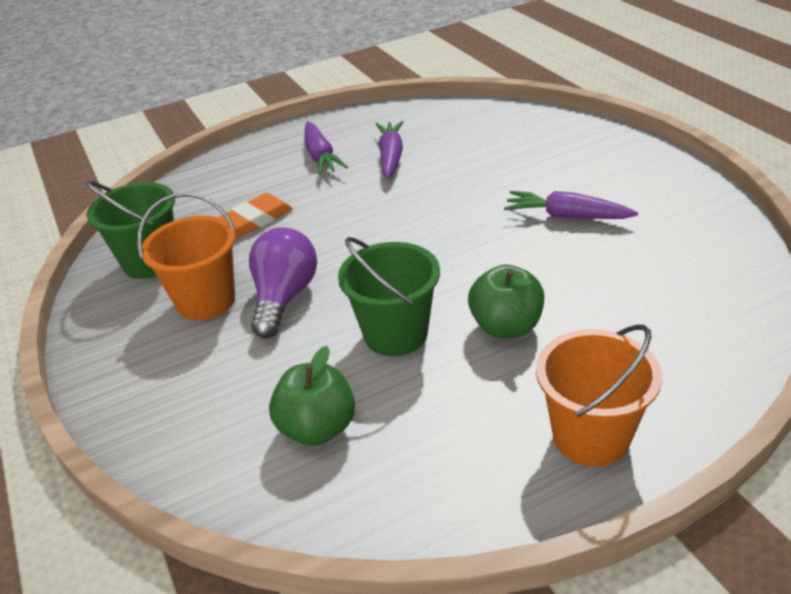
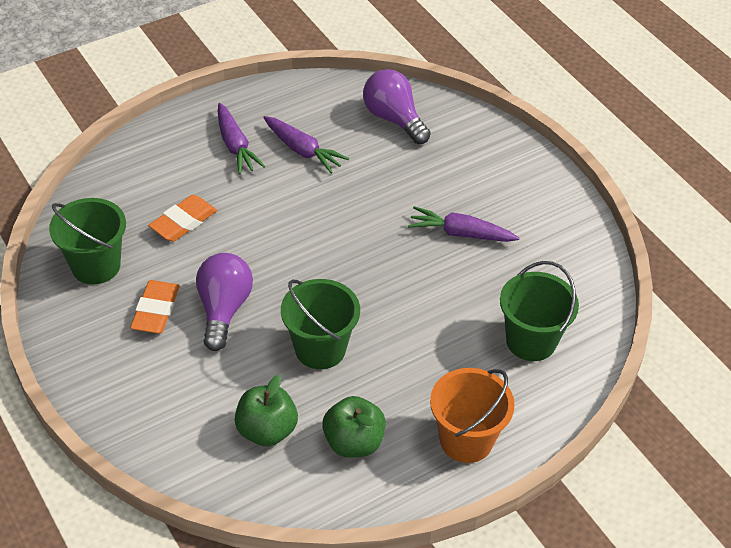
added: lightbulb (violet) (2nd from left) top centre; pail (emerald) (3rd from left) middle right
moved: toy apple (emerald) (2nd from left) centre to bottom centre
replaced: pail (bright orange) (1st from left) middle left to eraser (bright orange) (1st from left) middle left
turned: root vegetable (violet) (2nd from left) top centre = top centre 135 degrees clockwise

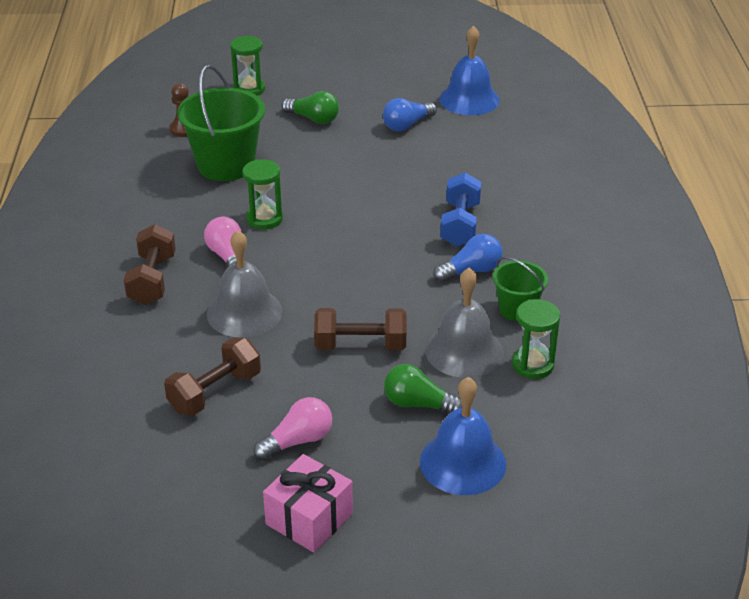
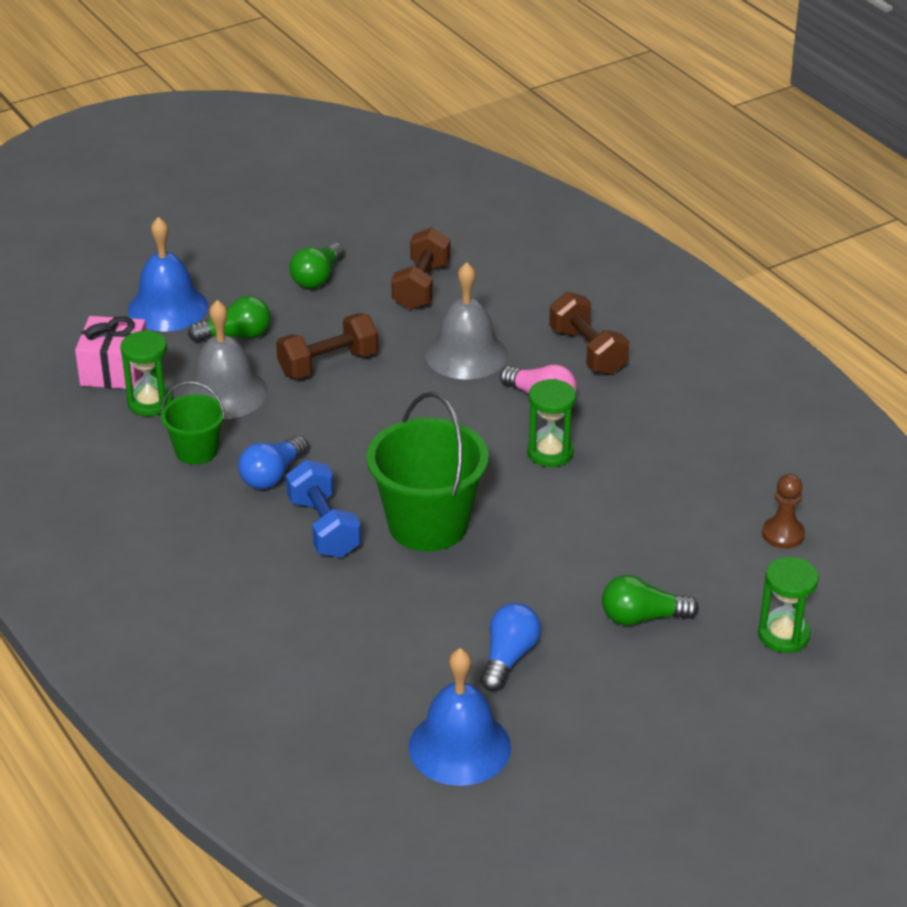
moved: pail (emerald) (1st from left in the first image) top left to pail (emerald) (2nd from left) centre; wrapped gift (rose-pink) bottom centre to middle left
recoloured: lightbulb (rose-pink) (2nd from left) bottom centre to lightbulb (emerald) (2nd from left) top centre

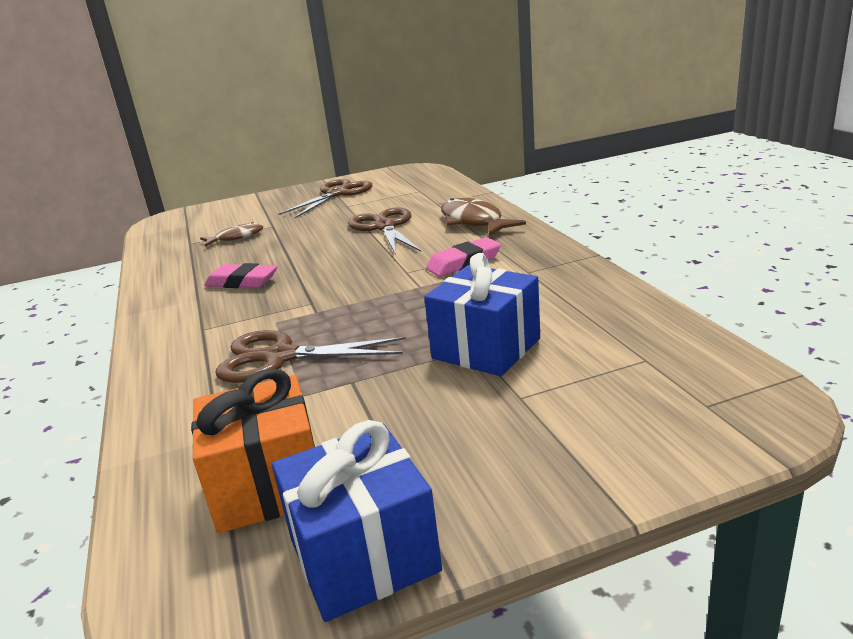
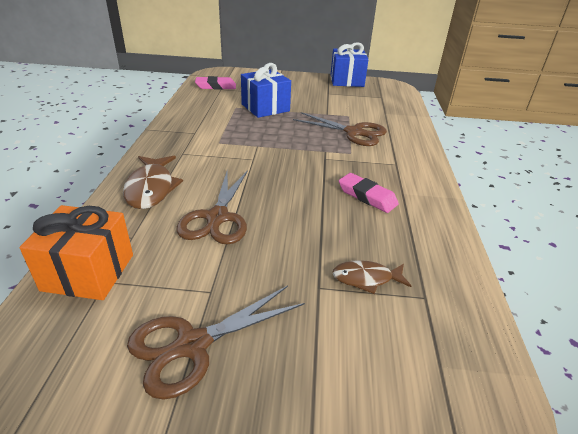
moved: wrapped gift (bright orange) bottom left to middle left; eraser (rose-pink) (2nd from left in the first image) centre to eraser (rose-pink) (1st from left) top centre

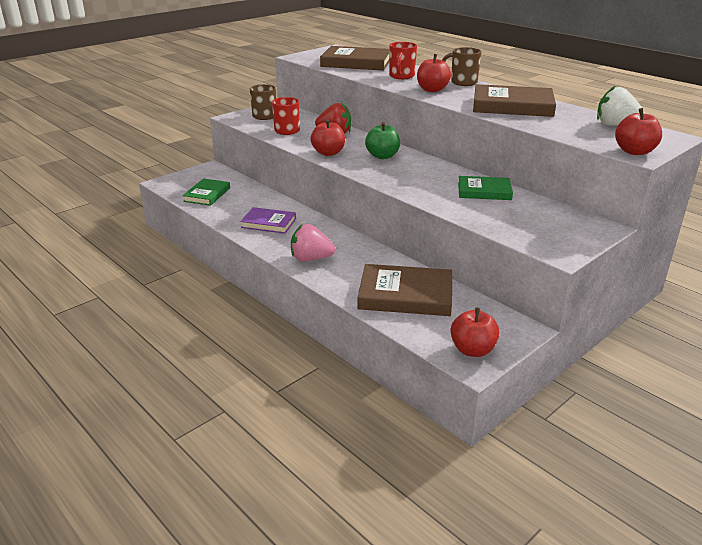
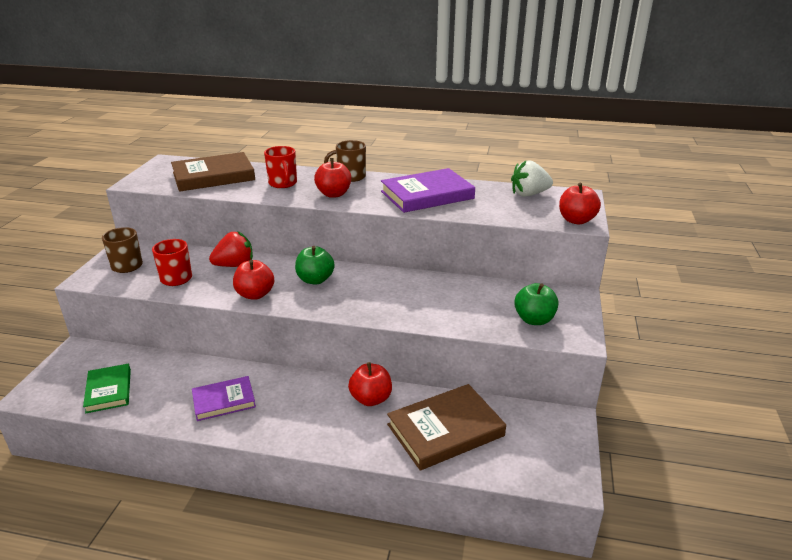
removed: strawberry (rose-pink) centre; hardback (emerald) (2nd from left) middle right
added: toy apple (emerald) (2nd from left) middle right
moved: toy apple (scarlet) (3rd from left) middle right to bottom centre
recoloured: hardback (russet) (3rd from left) top right to hardback (violet) (2nd from left) centre

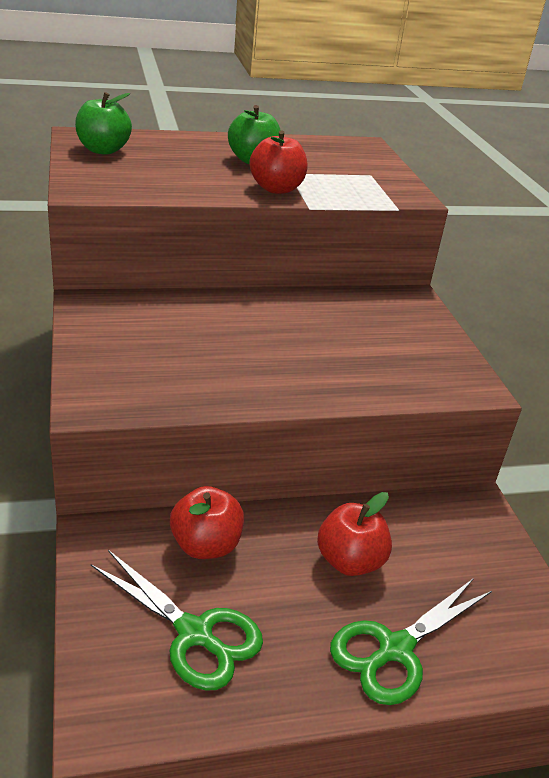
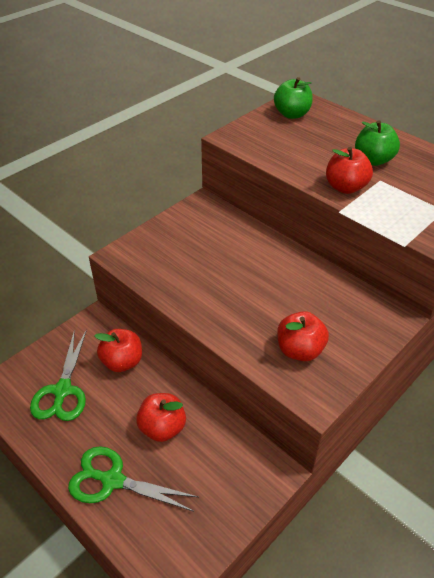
added: toy apple (scarlet) (3rd from left) middle right

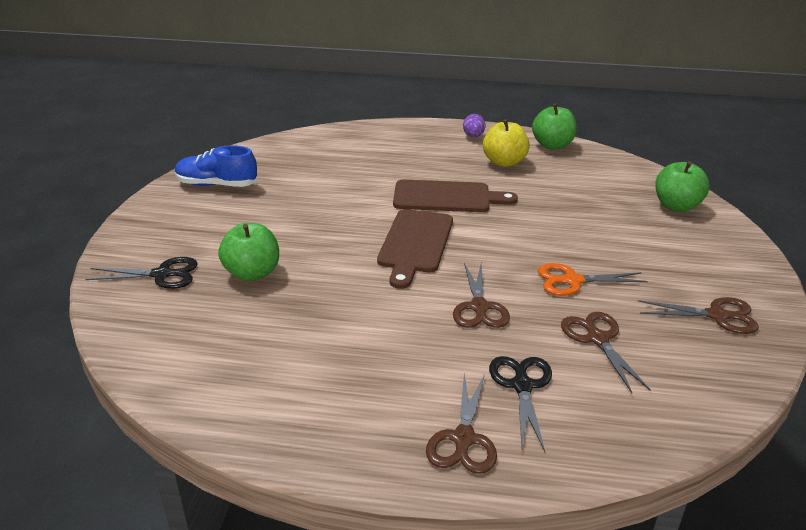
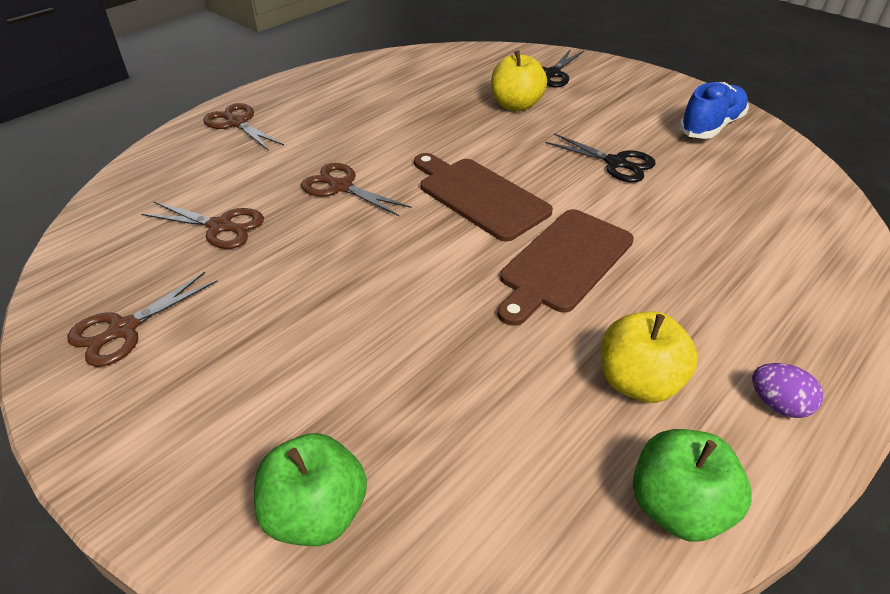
removed: pair of scissors (bright orange) middle right
moved: pair of scissors (jet-black) (2nd from left) bottom centre to top right
recoloured: toy apple (emerald) (1st from left) middle left to toy apple (bright yellow) (1st from left) top centre

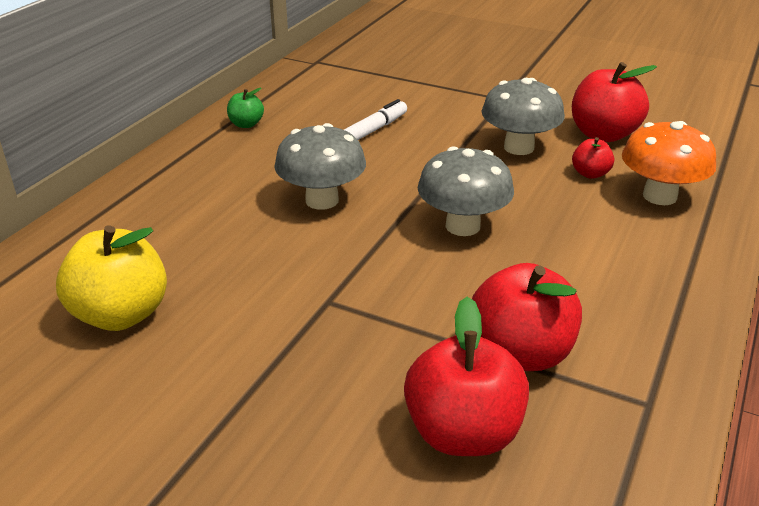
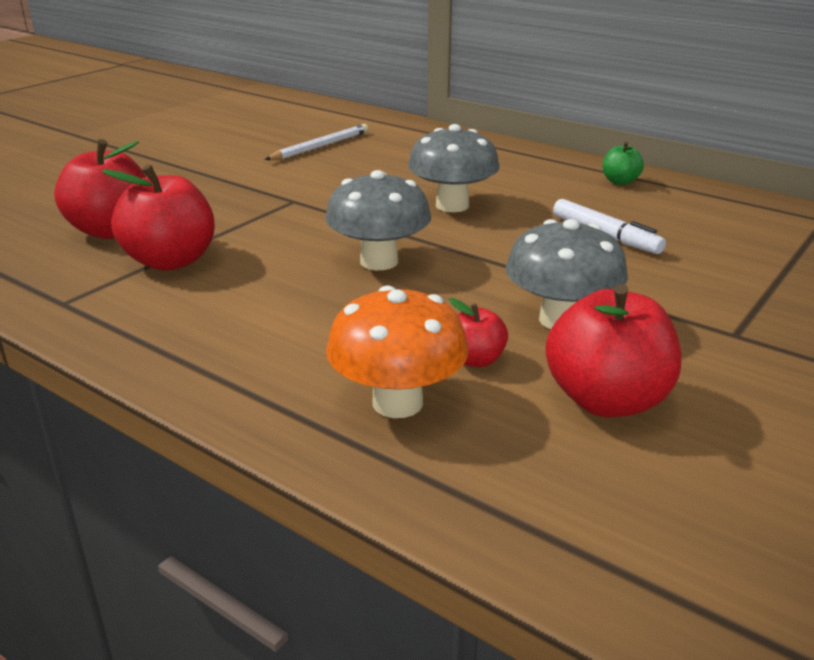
replaced: toy apple (bright yellow) middle left to wooden pencil (pure white) top centre

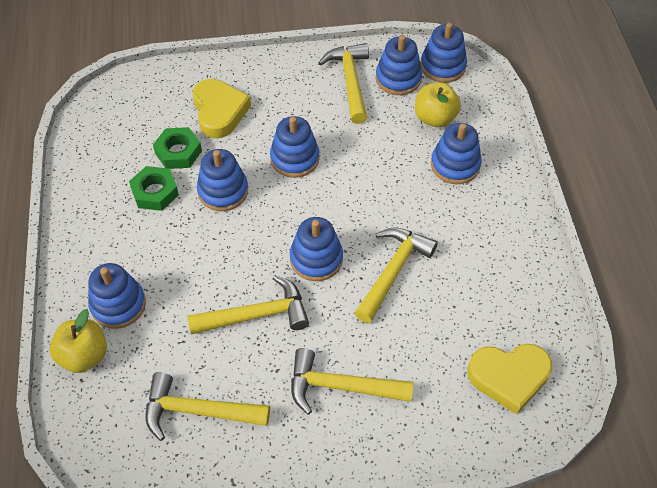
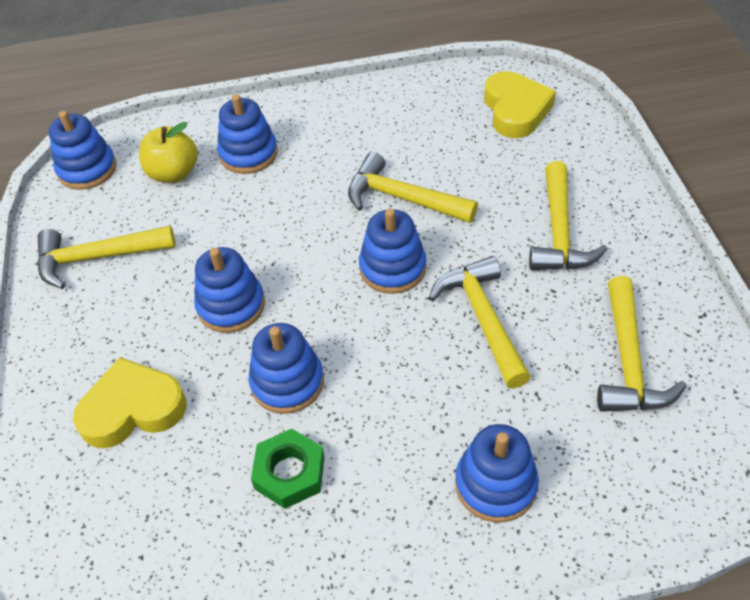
removed: toy apple (bright yellow) (1st from left) bottom left; nut (emerald) (2nd from left) top left; stacking toy (blue) (5th from left) top centre

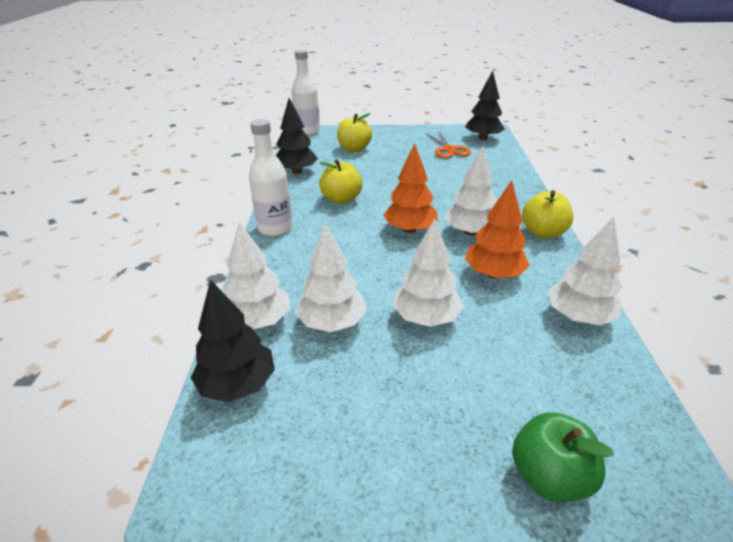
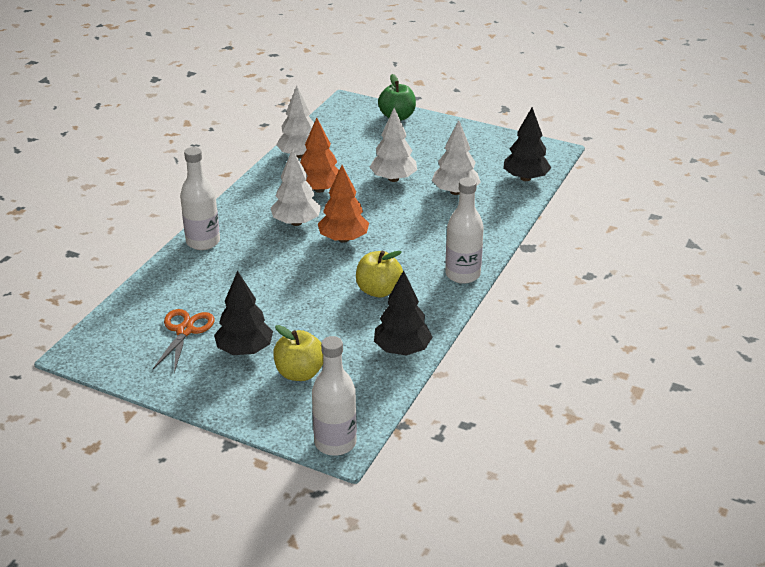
removed: fir tree (pure white) (1st from left) centre; toy apple (bright yellow) (3rd from left) middle right
added: flask (pure white) (1st from left) middle left
moved: fir tree (jet-black) (3rd from left in the first image) top centre to fir tree (jet-black) (1st from left) middle left

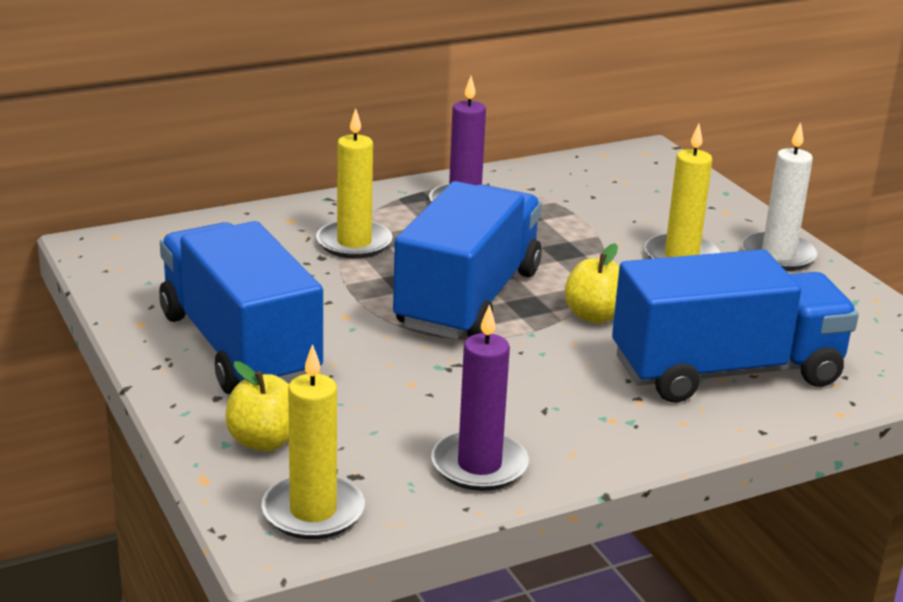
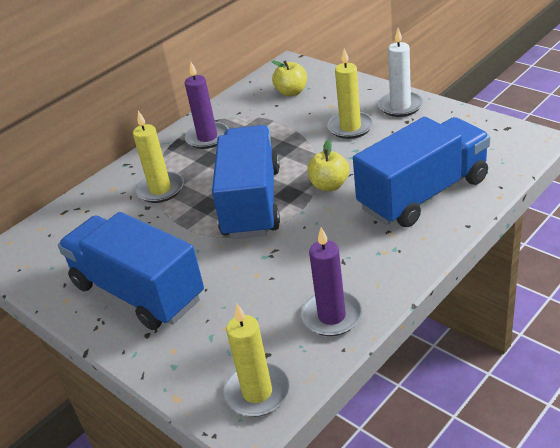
moved: toy apple (bright yellow) (1st from left) bottom left to top centre

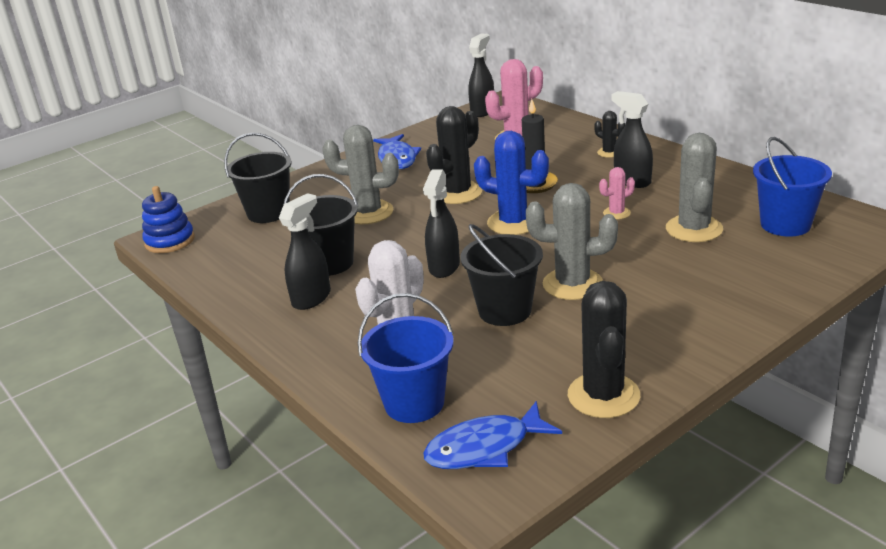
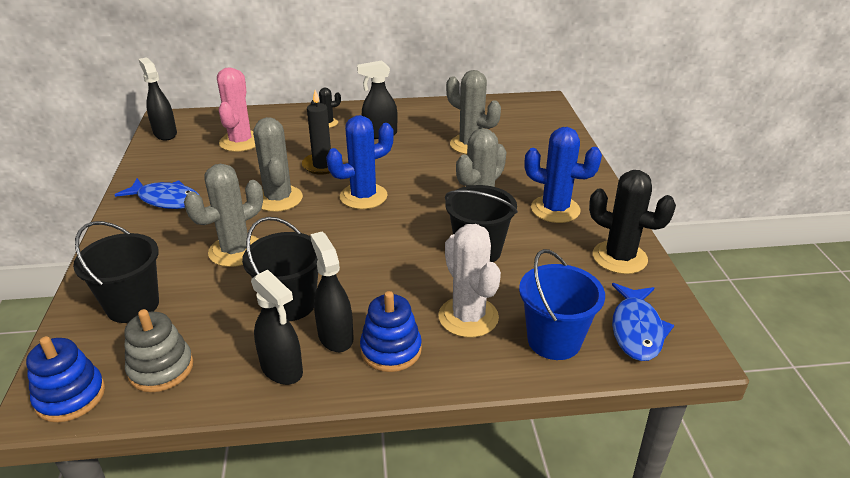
removed: cactus (rose-pink) (2nd from left) middle right; pail (blue) (2nd from left) middle right
added: stacking toy (gray) bottom left; stacking toy (blue) (2nd from left) bottom centre; cactus (blue) (2nd from left) centre
moved: spray bottle (jet-black) (2nd from left) centre to bottom left
recoloured: cactus (jet-black) (1st from left) top centre to cactus (gray) (2nd from left) middle left

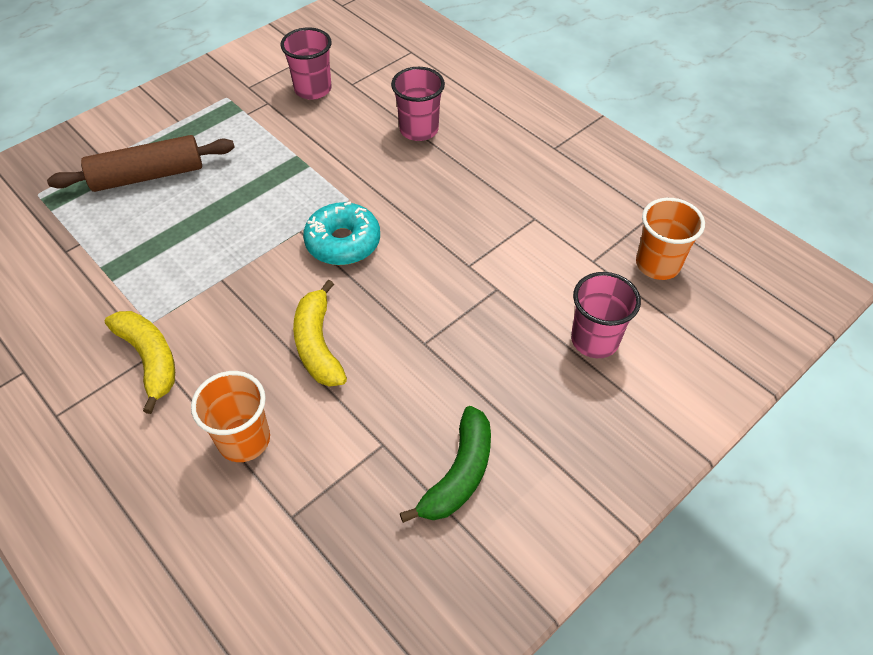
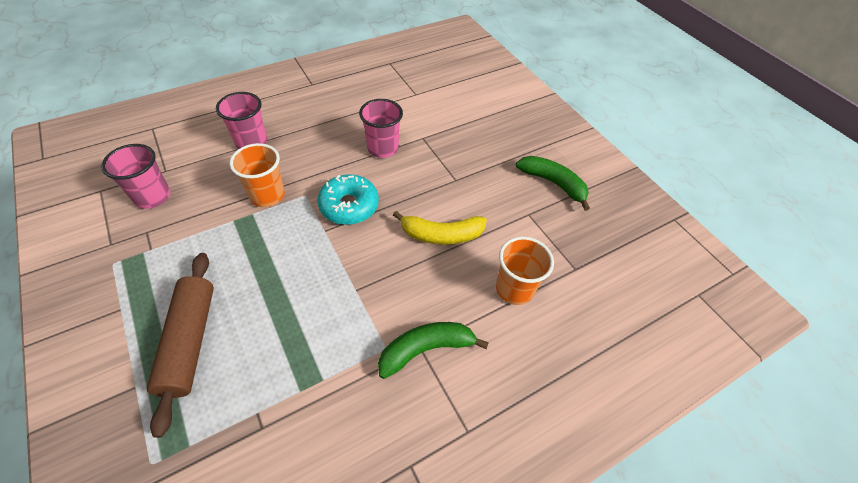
moved: beaker (rose-pink) (3rd from left) middle right to top centre; beaker (bright orange) (2nd from left in the first image) middle right to beaker (bright orange) (1st from left) middle left
recoloured: banana fruit (bright yellow) (1st from left) middle left to banana fruit (emerald) (1st from left) bottom centre

